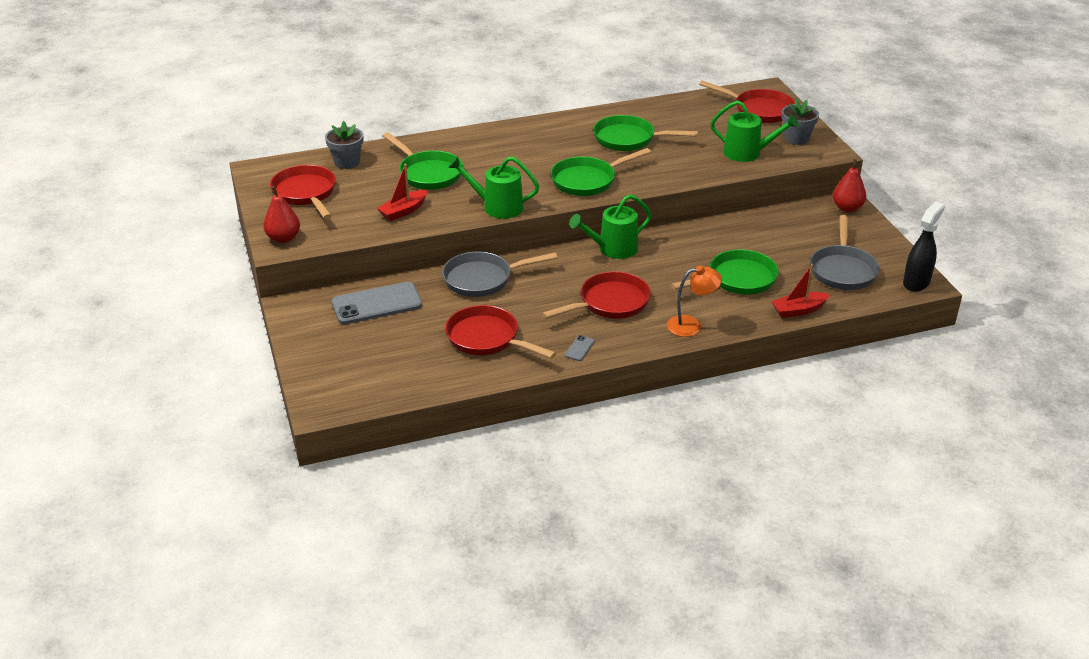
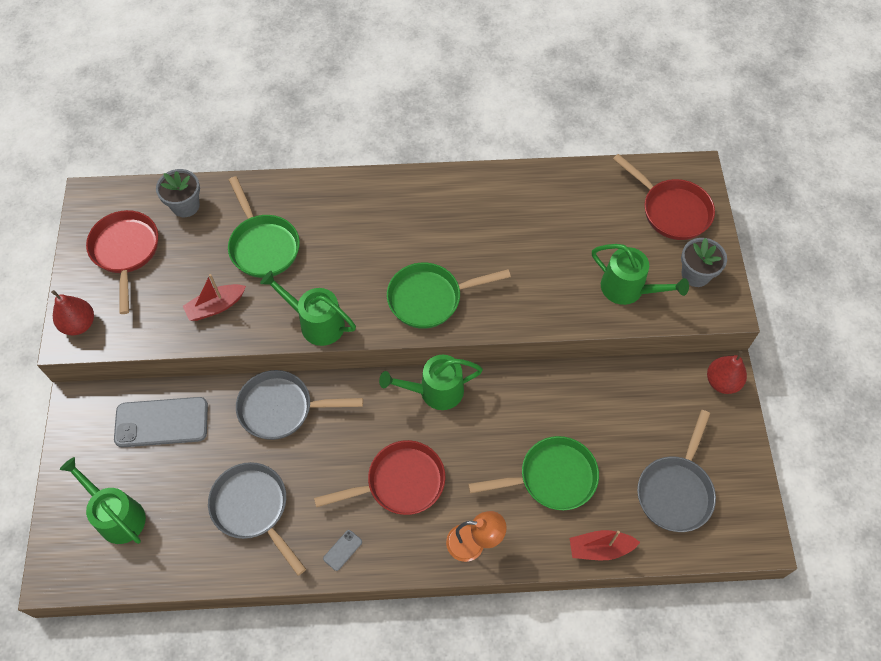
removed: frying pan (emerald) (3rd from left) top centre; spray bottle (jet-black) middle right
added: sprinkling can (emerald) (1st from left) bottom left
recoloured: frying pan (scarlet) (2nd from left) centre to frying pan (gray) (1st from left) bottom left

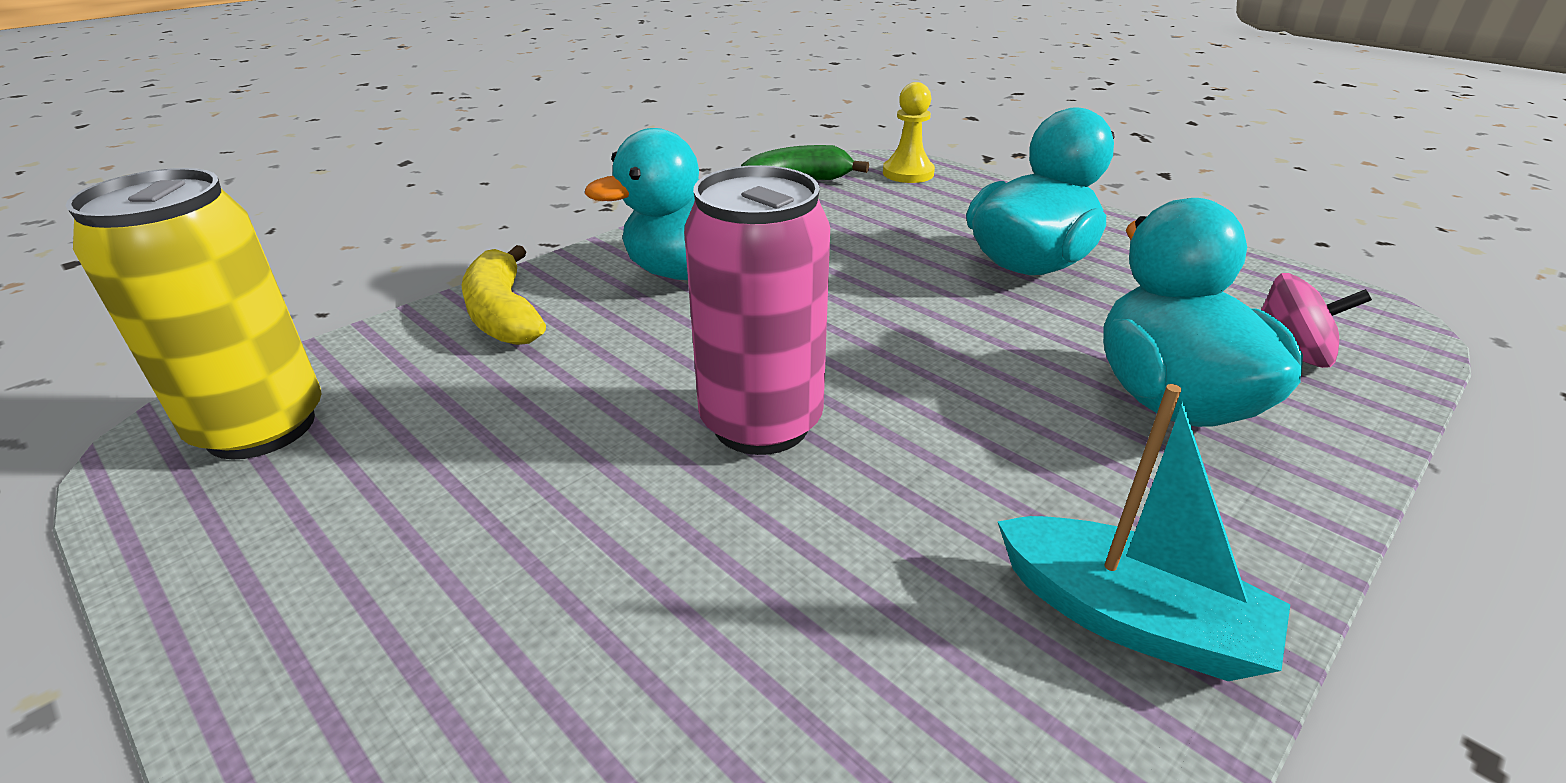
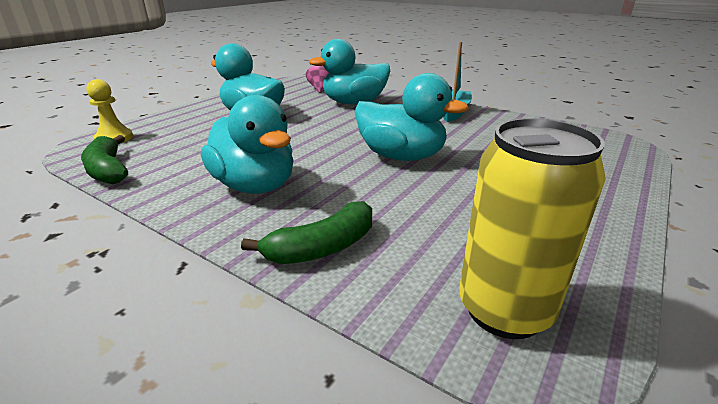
replaced: tin (rose-pink) centre to duck (aqua) (4th from left) top centre
recoloured: banana fruit (bright yellow) middle left to banana fruit (emerald) (2nd from left) centre

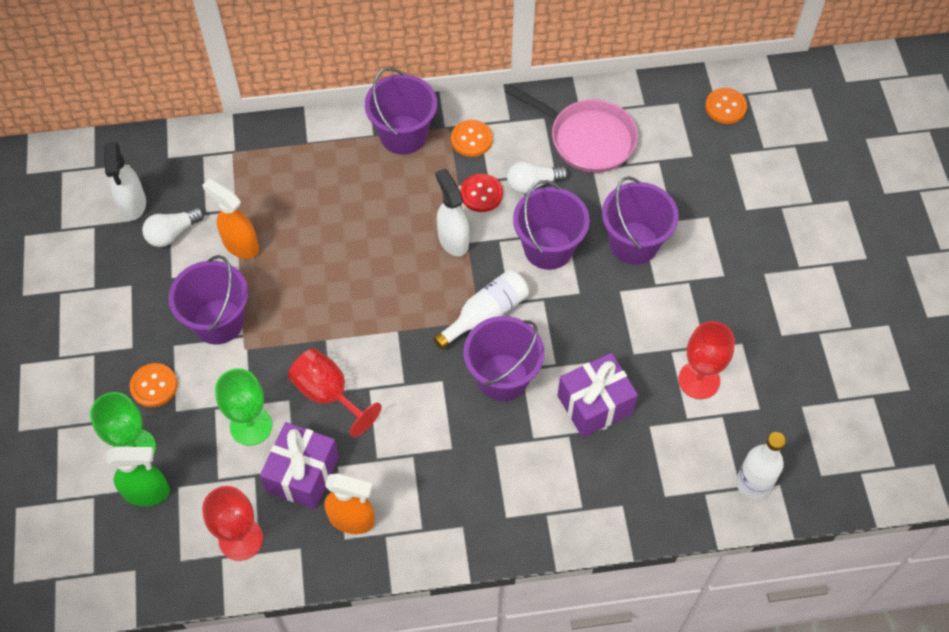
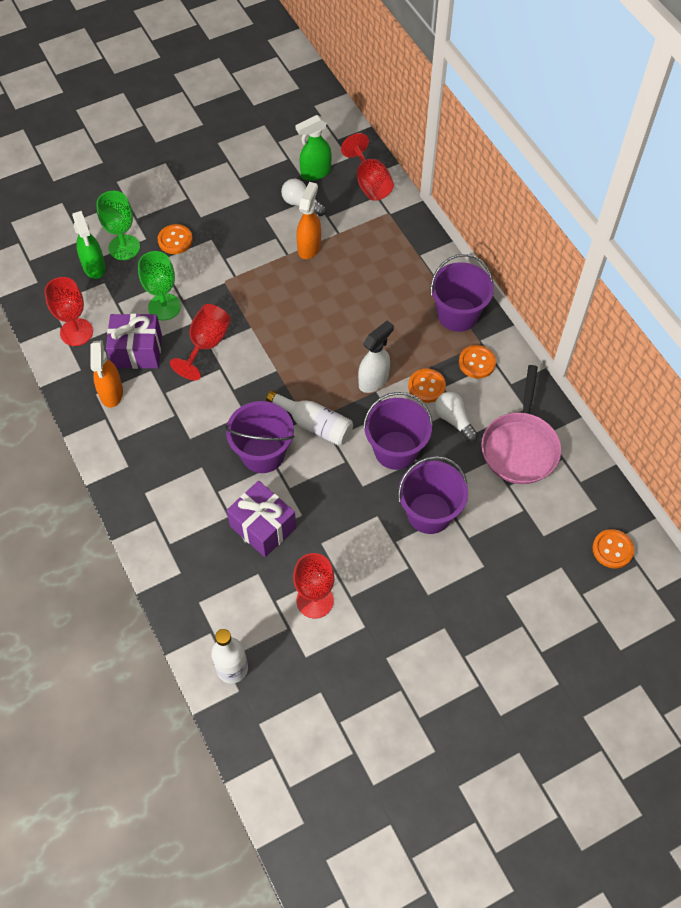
removed: pail (violet) (1st from left) middle left
added: wine glass (scarlet) (4th from left) top centre
recoloured: spray bottle (pure white) (1st from left) top left to spray bottle (emerald) (2nd from left) top centre; shirt button (scarlet) top centre to shirt button (bright orange) (2nd from left) centre

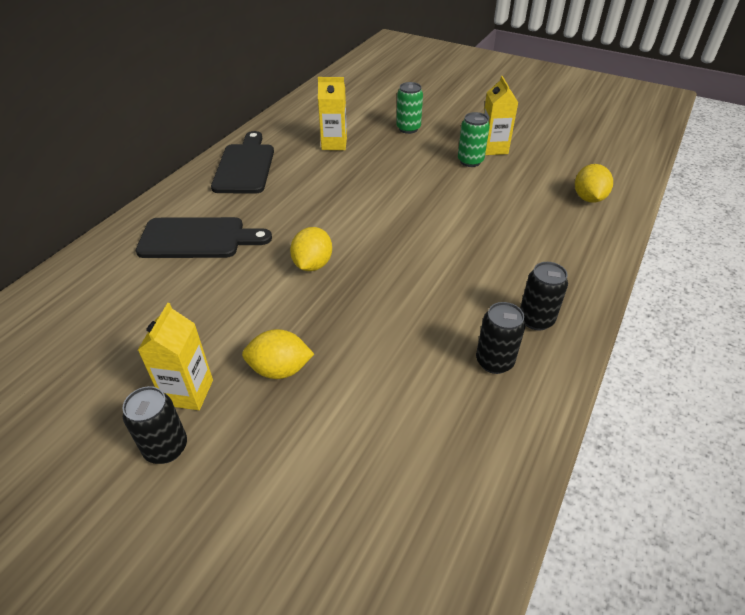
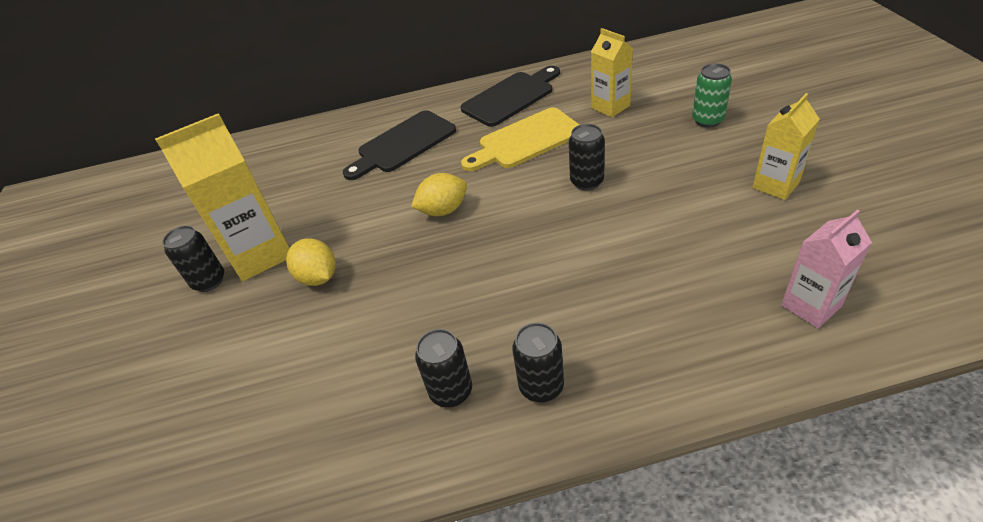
removed: tin (emerald) (2nd from left) top centre
added: chopping board (bright yellow) top centre; tin (jet-black) (4th from left) top centre
replaced: lemon (bright yellow) (3rd from left) top right to milk carton (rose-pink) middle right
turned: chopping board (jet-black) (1st from left) middle left = top centre 90 degrees clockwise
resized: milk carton (bright yellow) (1st from left) middle left = middle left x1.65

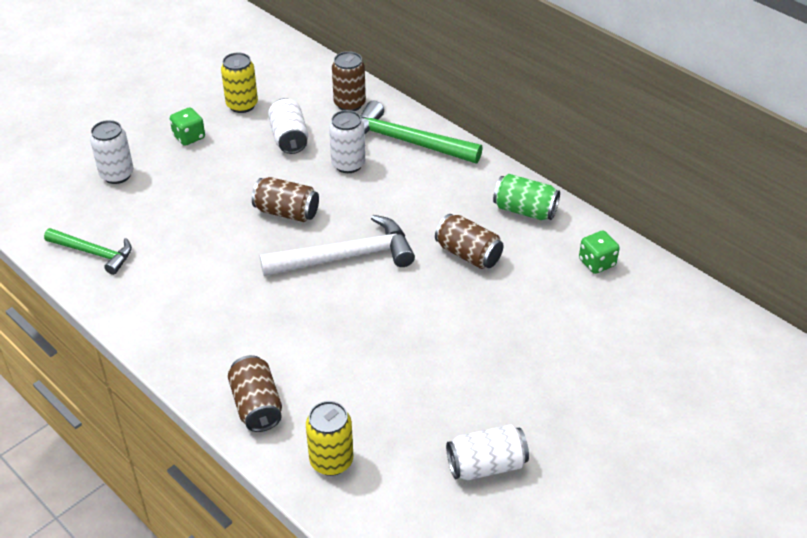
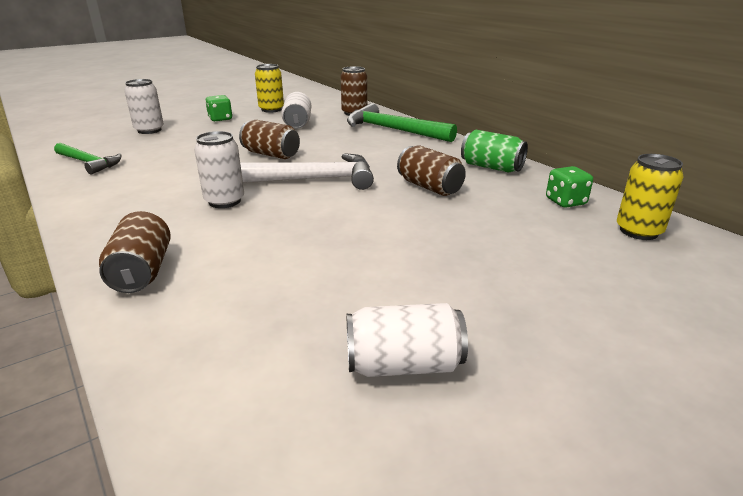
moved: tin (bright yellow) (2nd from left) bottom centre to middle right; tin (pure white) (3rd from left in the first image) top centre to tin (pure white) (2nd from left) middle left

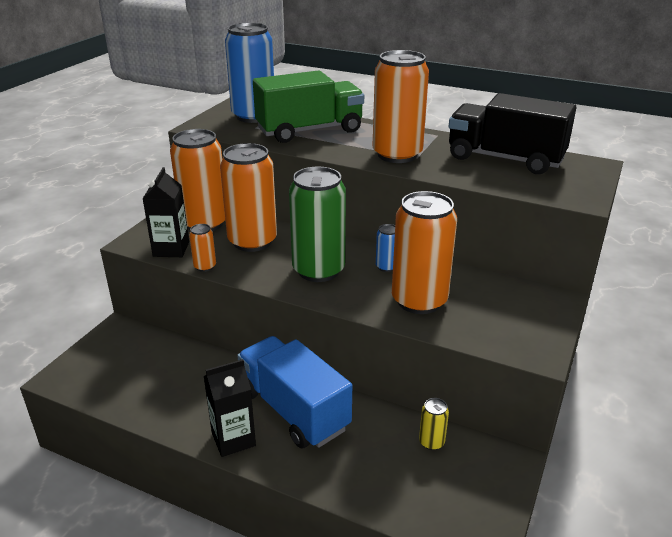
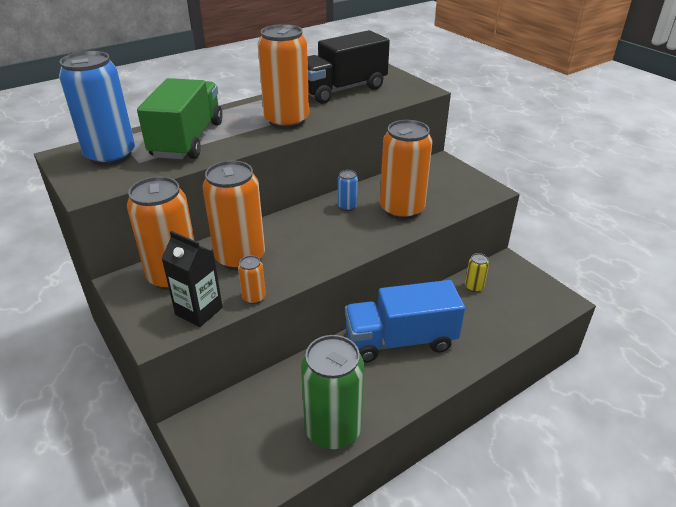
removed: milk carton (jet-black) (2nd from left) bottom centre
moved: tin (emerald) centre to bottom centre

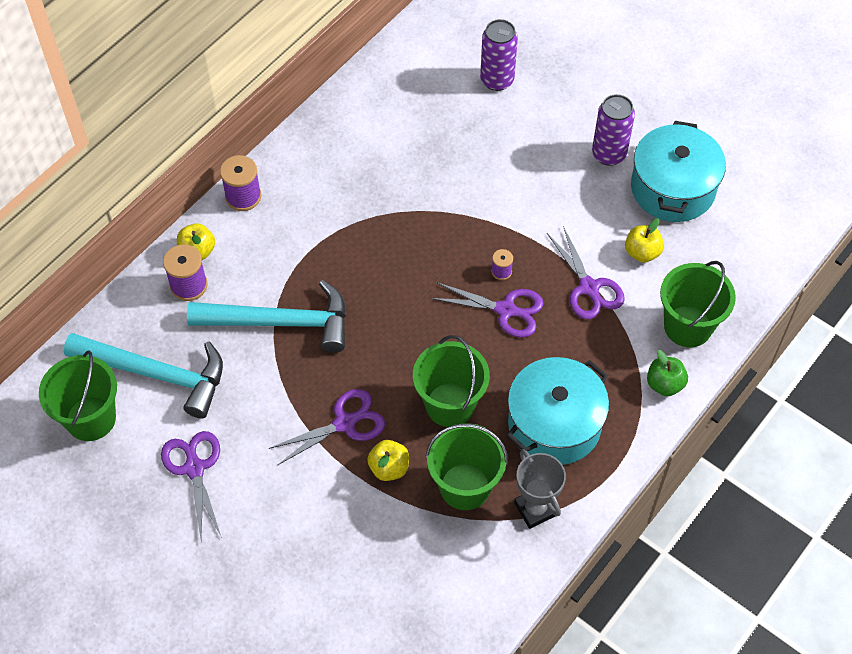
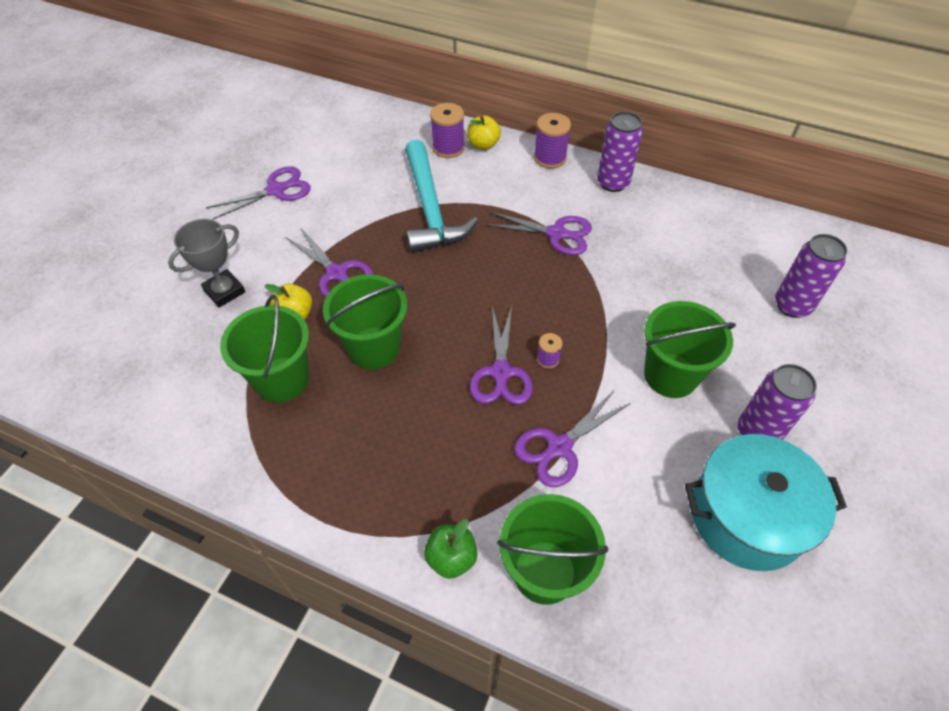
removed: hammer (aqua) (1st from left) middle left; stockpot (aqua) (1st from left) centre; toy apple (bright yellow) (3rd from left) middle right
added: pair of scissors (violet) (4th from left) top centre; tin (violet) (1st from left) top centre
moved: pail (emerald) (1st from left in the first image) middle left to pail (emerald) (4th from left) middle right; trophy (gray) bottom centre to middle left

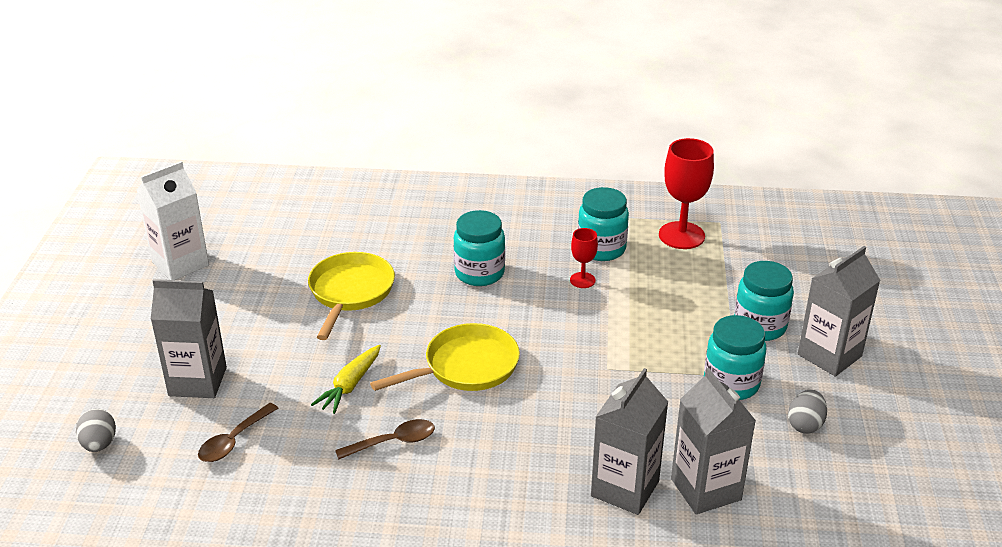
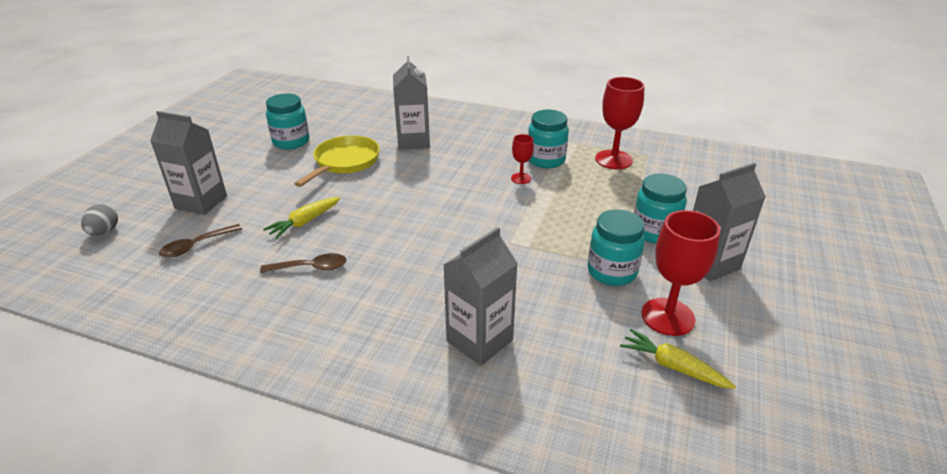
removed: milk carton (pure white) middle left; frying pan (bright yellow) (2nd from left) centre
added: root vegetable (bright yellow) (2nd from left) bottom right
moved: jam jar (aqua) (1st from left) centre to top left; milk carton (gray) (3rd from left in the first image) bottom right to milk carton (gray) (2nd from left) top centre
replaced: egg shape (gray) (2nd from left) bottom right to wine glass (scarlet) (3rd from left) middle right

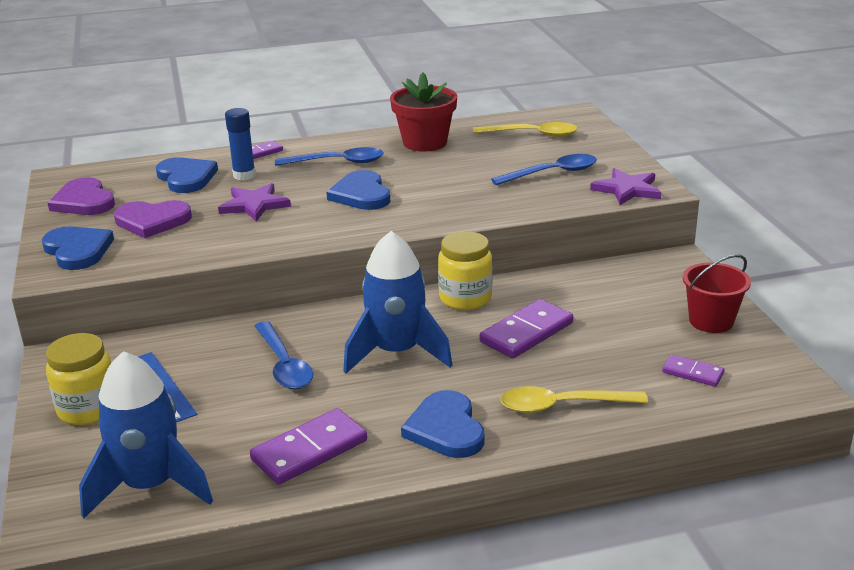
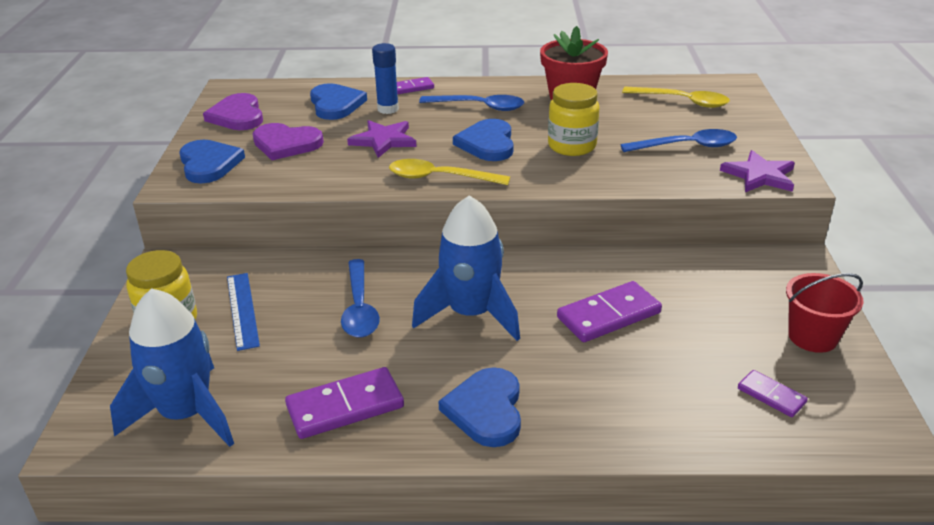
moved: jam jar (bright yellow) (2nd from left) centre to top centre; spoon (bright yellow) (2nd from left in the first image) bottom right to spoon (bright yellow) (1st from left) top centre

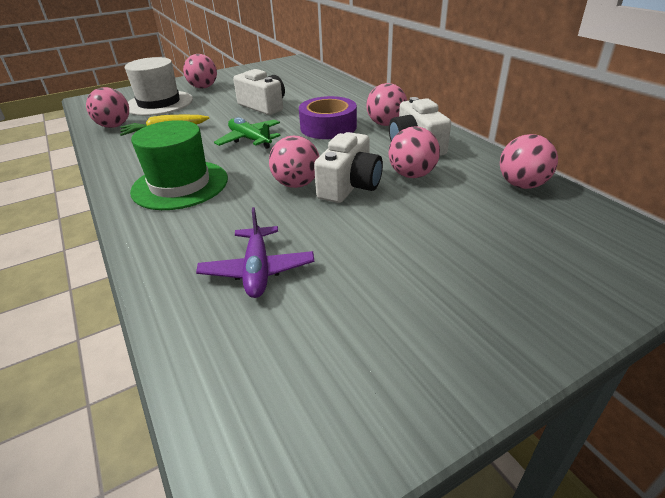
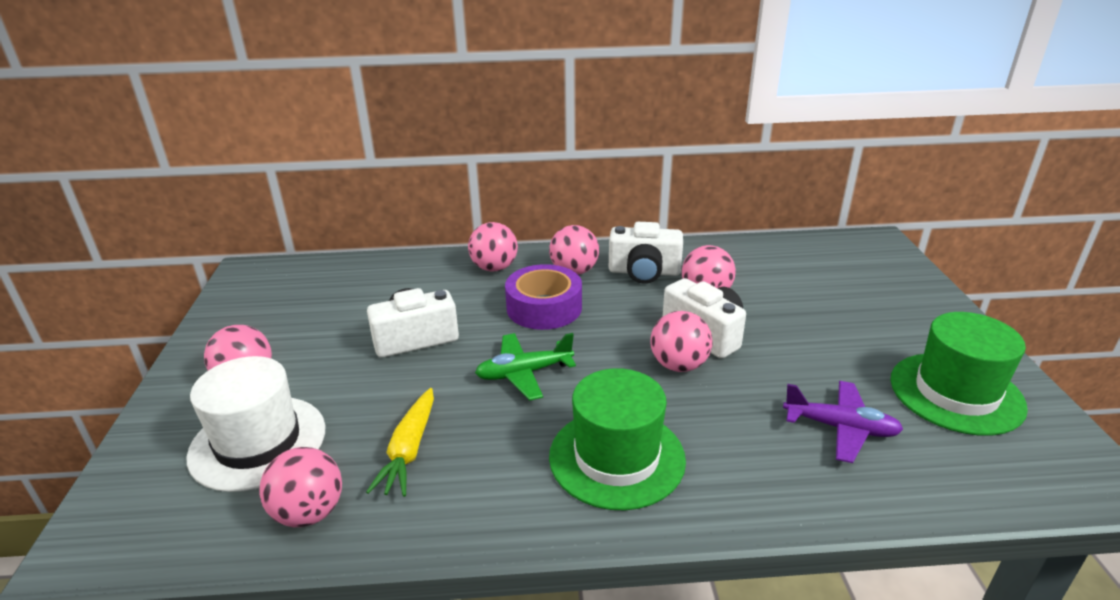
added: tall hat (emerald) (2nd from left) middle right
moved: play ball (rose-pink) (6th from left in the first image) top right to play ball (rose-pink) (3rd from left) centre

